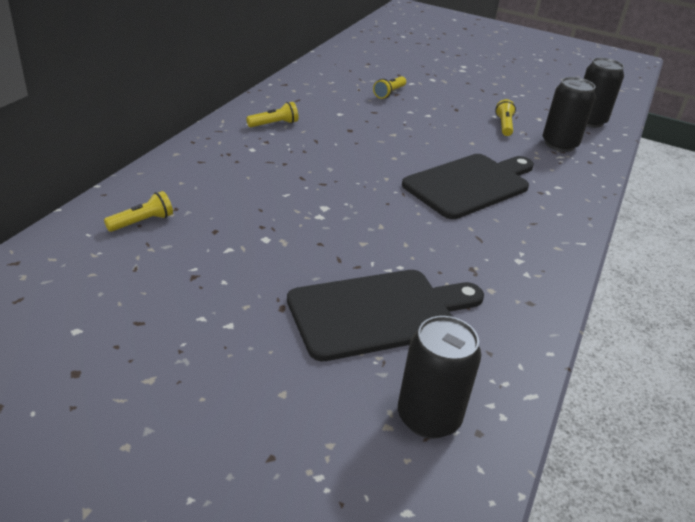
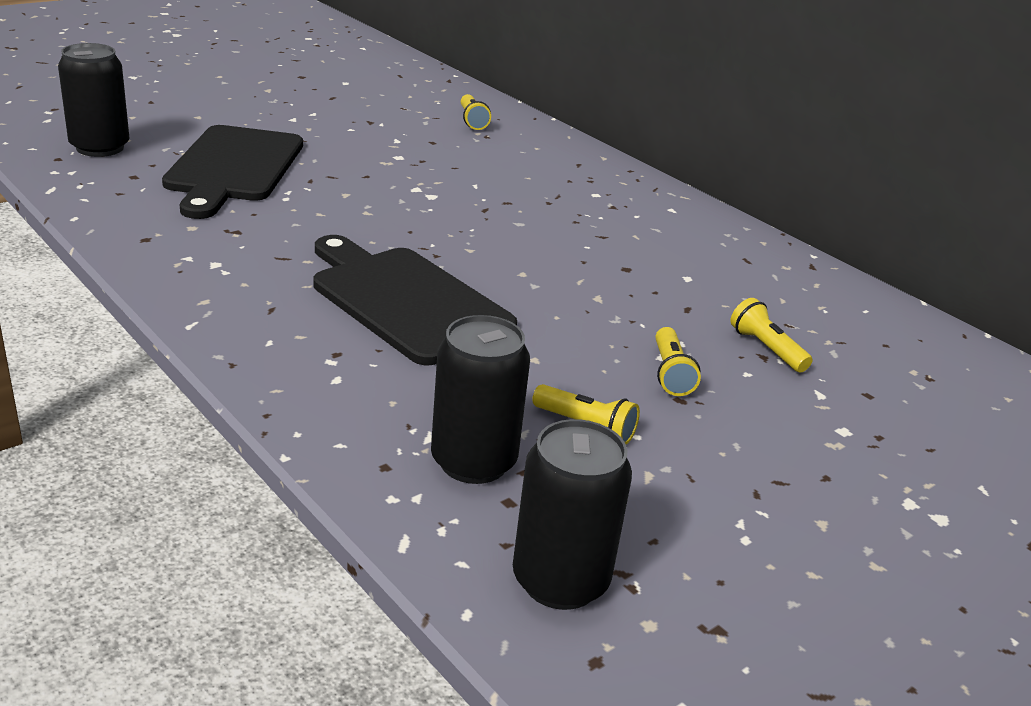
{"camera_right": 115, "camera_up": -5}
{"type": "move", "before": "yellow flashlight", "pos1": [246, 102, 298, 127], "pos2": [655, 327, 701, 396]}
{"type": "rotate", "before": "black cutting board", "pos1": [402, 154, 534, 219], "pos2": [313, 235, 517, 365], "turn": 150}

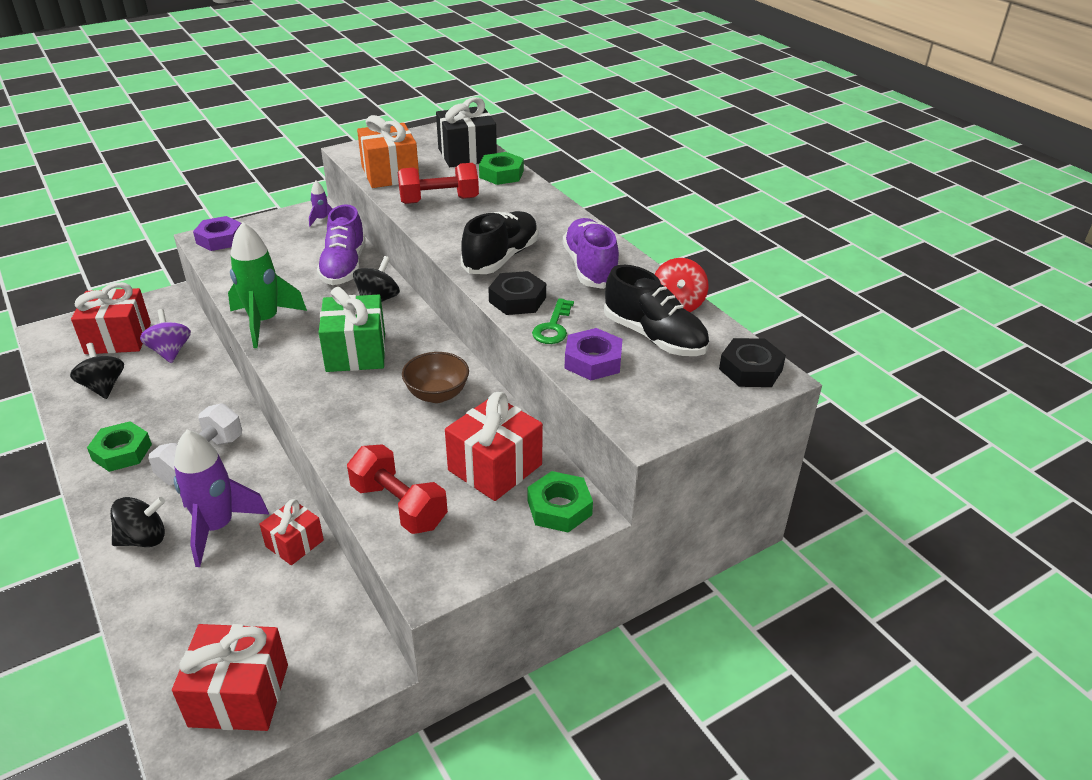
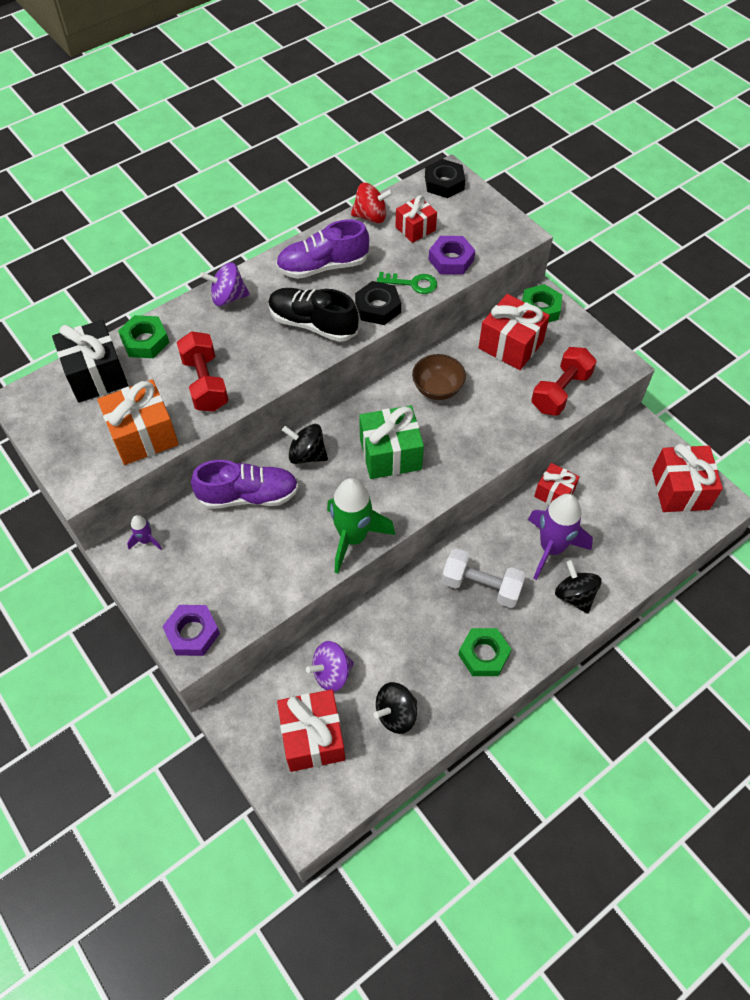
{"camera_right": -95, "camera_up": 20}
{"type": "replace", "before": "black shoe", "after": "red gift", "pos1": [604, 265, 709, 356], "pos2": [396, 195, 437, 243]}
{"type": "insert", "after": "purple spinning top", "pos2": [200, 262, 250, 306]}

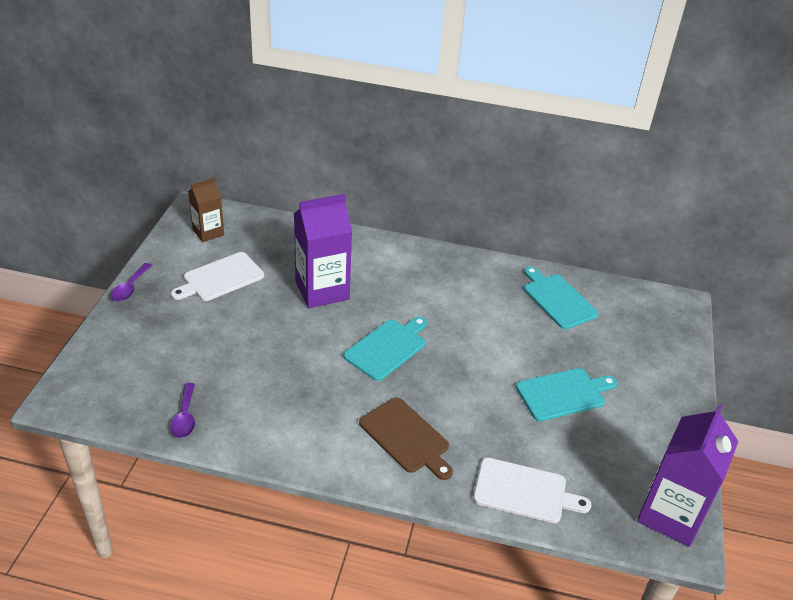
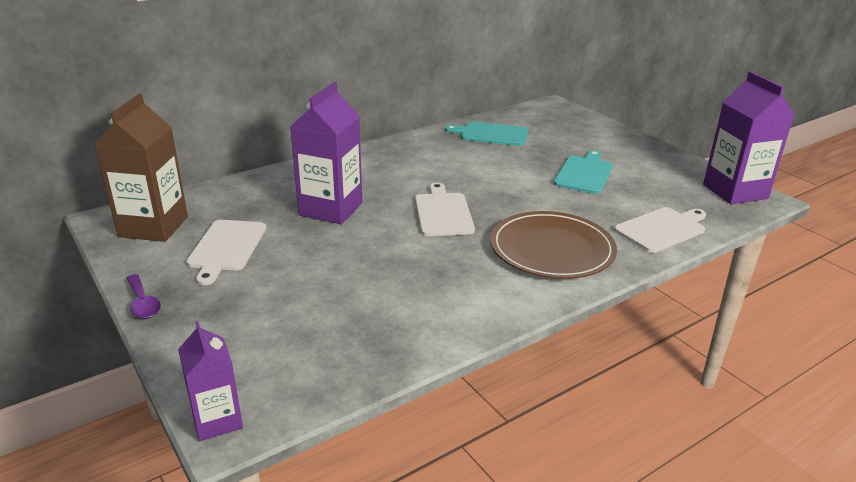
{"camera_right": -45, "camera_up": -10}
{"type": "resize", "before": "brown carton", "pos1": [188, 178, 224, 242], "pos2": [94, 94, 188, 242], "scale": 1.71}
{"type": "recolor", "before": "turquoise cutting board", "after": "white cutting board", "pos1": [344, 317, 427, 381], "pos2": [415, 183, 475, 236]}
{"type": "delete", "before": "purple spoon", "pos1": [170, 383, 195, 438]}
{"type": "replace", "before": "brown cutting board", "after": "brown plate", "pos1": [359, 397, 453, 480], "pos2": [490, 211, 617, 279]}
{"type": "insert", "after": "purple carton", "pos2": [178, 321, 243, 441]}

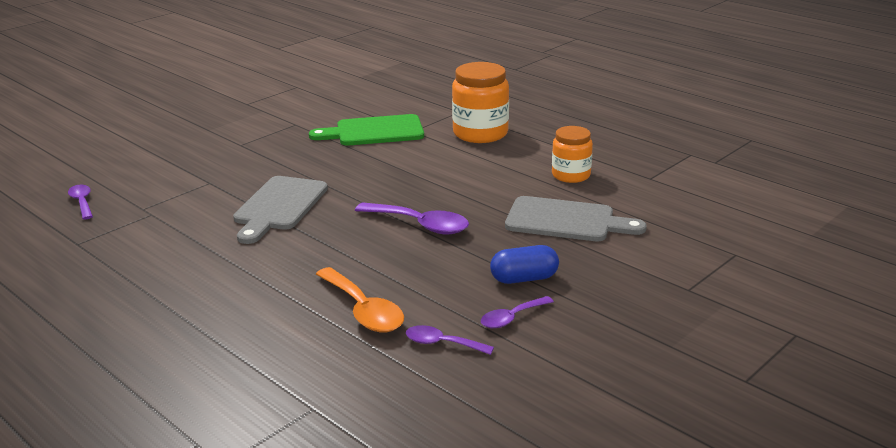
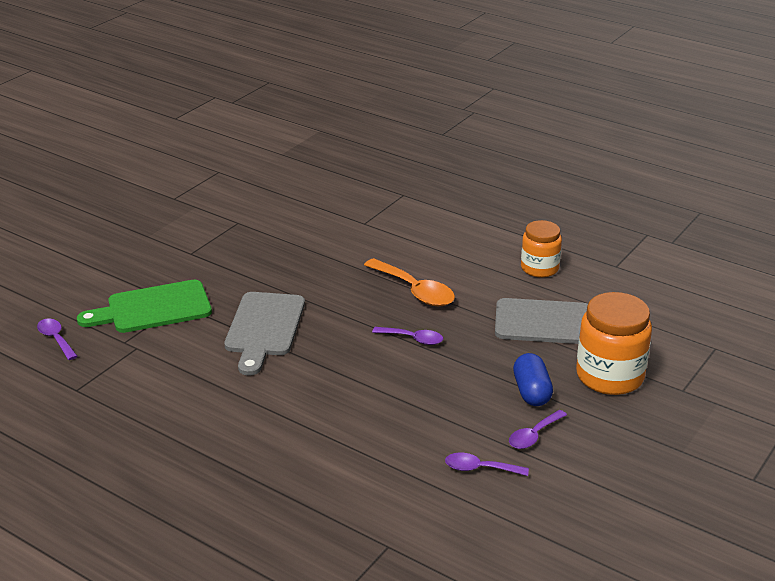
{"camera_right": -10, "camera_up": 5}
{"type": "move", "before": "orange jar", "pos1": [452, 62, 509, 143], "pos2": [576, 292, 652, 395]}
{"type": "move", "before": "green cutting board", "pos1": [309, 114, 424, 145], "pos2": [77, 280, 212, 333]}
{"type": "resize", "before": "purple spoon", "pos1": [355, 202, 469, 235], "pos2": [372, 327, 443, 345], "scale": 0.59}
{"type": "rotate", "before": "blue capsule", "pos1": [490, 245, 559, 284], "pos2": [513, 353, 553, 406], "turn": -75}
{"type": "move", "before": "orange spoon", "pos1": [316, 267, 404, 332], "pos2": [364, 258, 455, 306]}

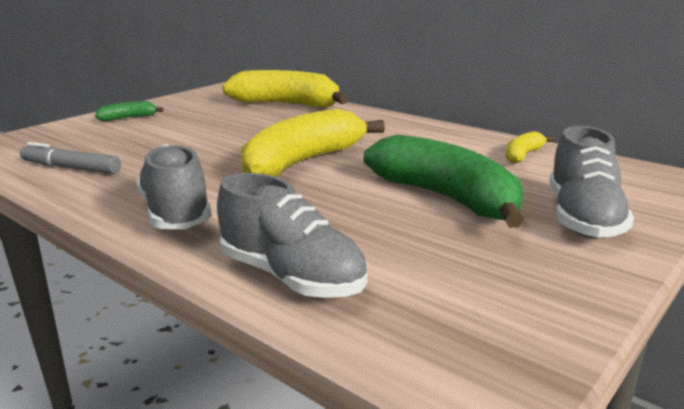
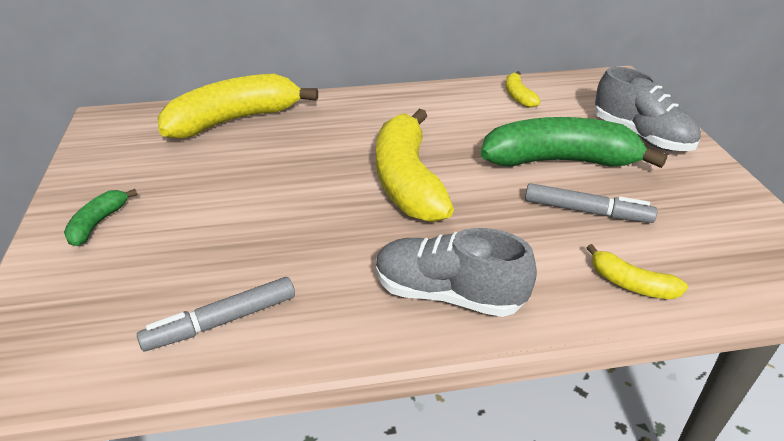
{"camera_right": -50, "camera_up": 15}
{"type": "replace", "before": "grey shoe", "after": "yellow banana", "pos1": [217, 173, 367, 298], "pos2": [587, 244, 688, 299]}
{"type": "insert", "after": "grey marker", "pos2": [525, 183, 658, 223]}

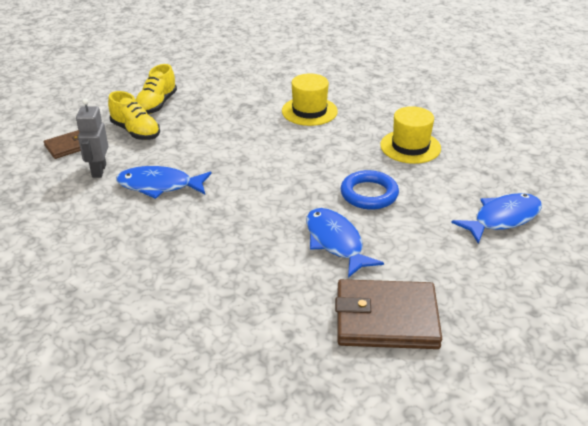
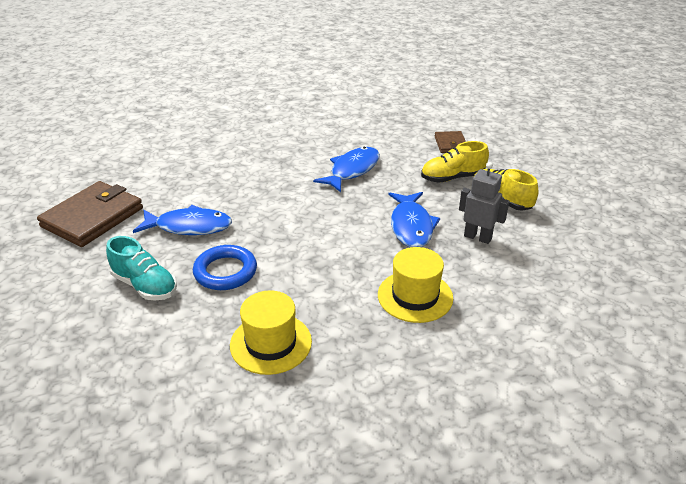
{"camera_right": 120, "camera_up": 0}
{"type": "move", "before": "grey robot", "pos1": [76, 98, 108, 178], "pos2": [459, 162, 509, 244]}
{"type": "move", "before": "blue fish", "pos1": [451, 193, 542, 244], "pos2": [388, 192, 440, 247]}
{"type": "insert", "after": "turquoise shoe", "pos2": [106, 236, 177, 301]}

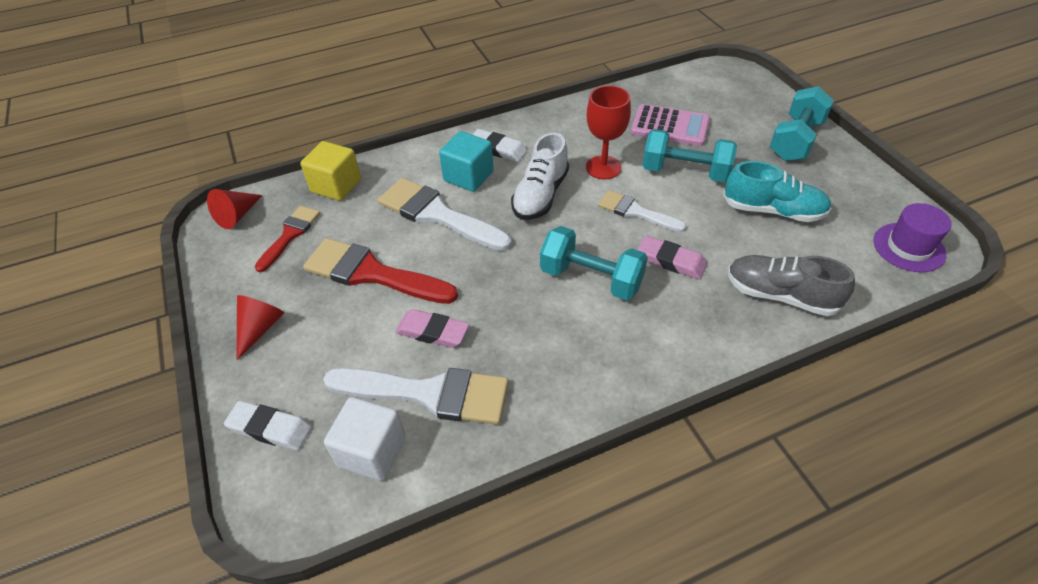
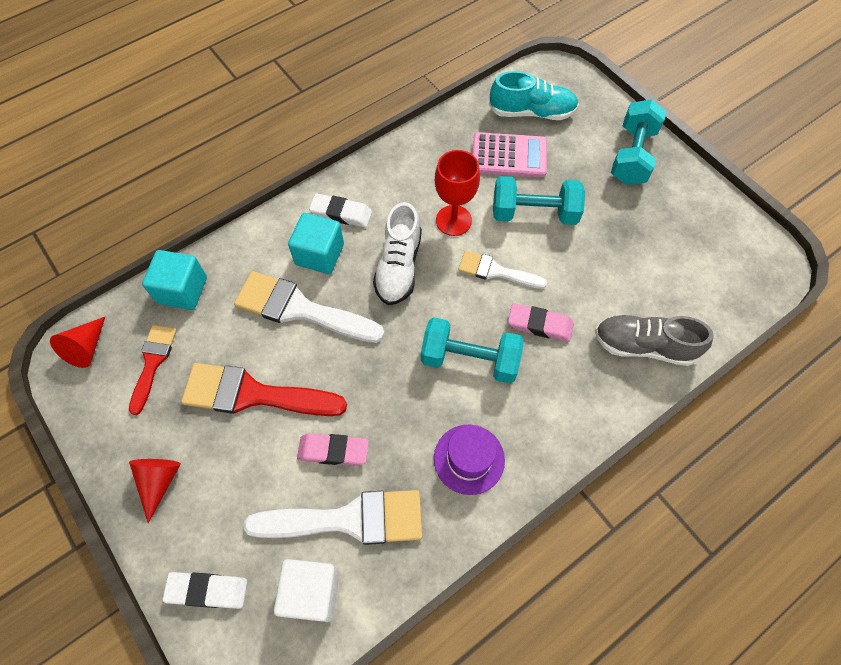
{"camera_right": -15, "camera_up": 15}
{"type": "recolor", "before": "yellow cube", "after": "turquoise cube", "pos1": [300, 141, 361, 201], "pos2": [142, 250, 207, 310]}
{"type": "move", "before": "turquoise shoe", "pos1": [723, 161, 832, 222], "pos2": [489, 71, 579, 120]}
{"type": "move", "before": "purple hat", "pos1": [874, 203, 952, 272], "pos2": [434, 425, 505, 495]}

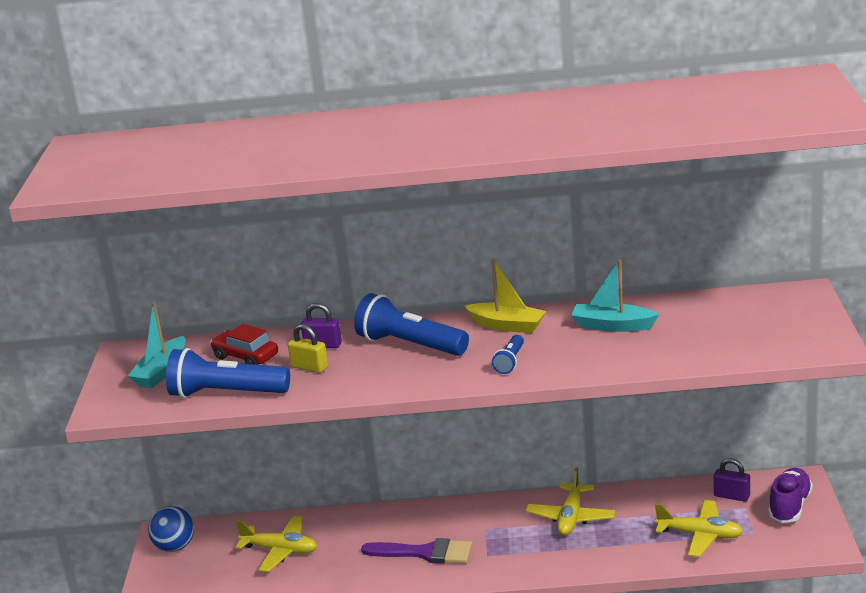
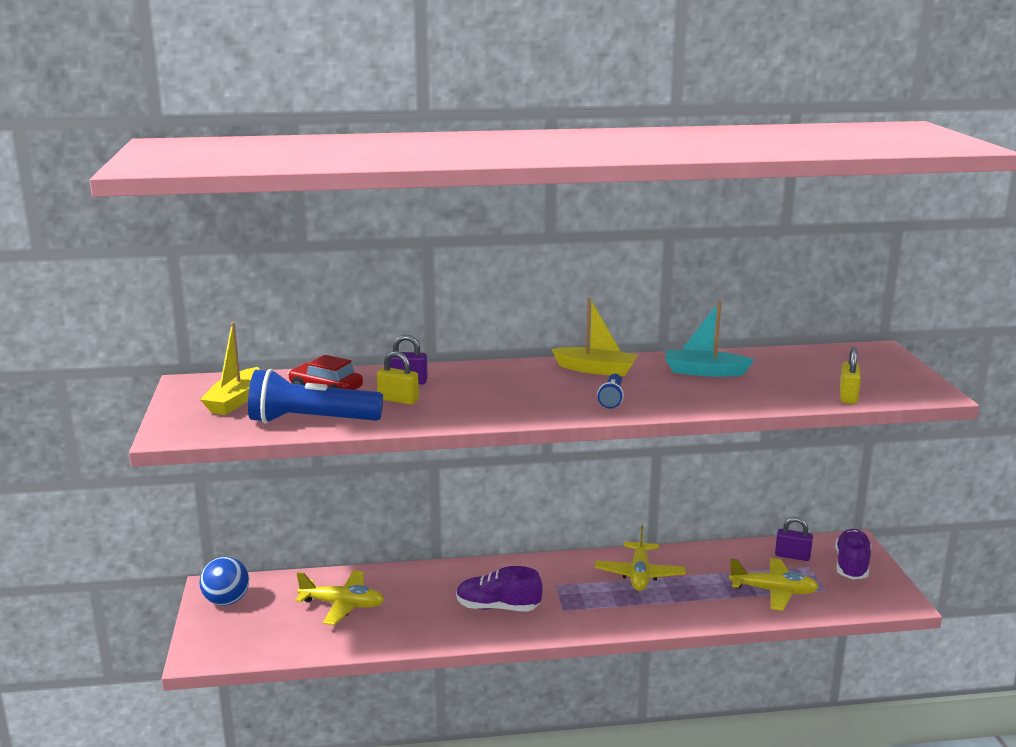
{"camera_right": -10, "camera_up": -5}
{"type": "delete", "before": "blue flashlight", "pos1": [354, 293, 469, 356]}
{"type": "recolor", "before": "turquoise boat", "after": "yellow boat", "pos1": [128, 302, 186, 388], "pos2": [200, 322, 260, 415]}
{"type": "replace", "before": "purple brush", "after": "purple shoe", "pos1": [361, 538, 472, 564], "pos2": [456, 566, 543, 612]}
{"type": "insert", "after": "yellow padlock", "pos2": [840, 347, 861, 404]}

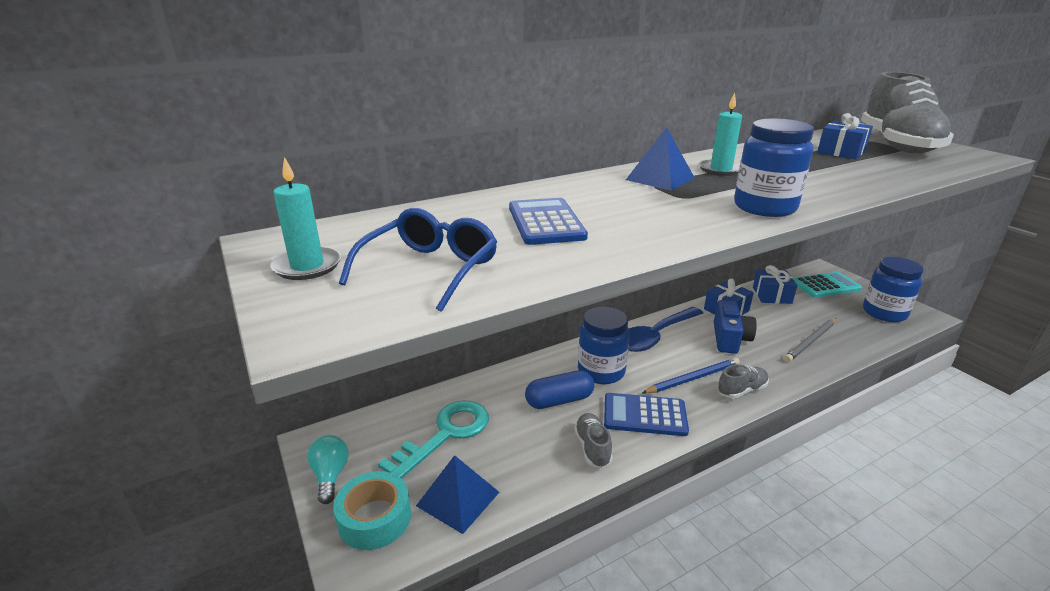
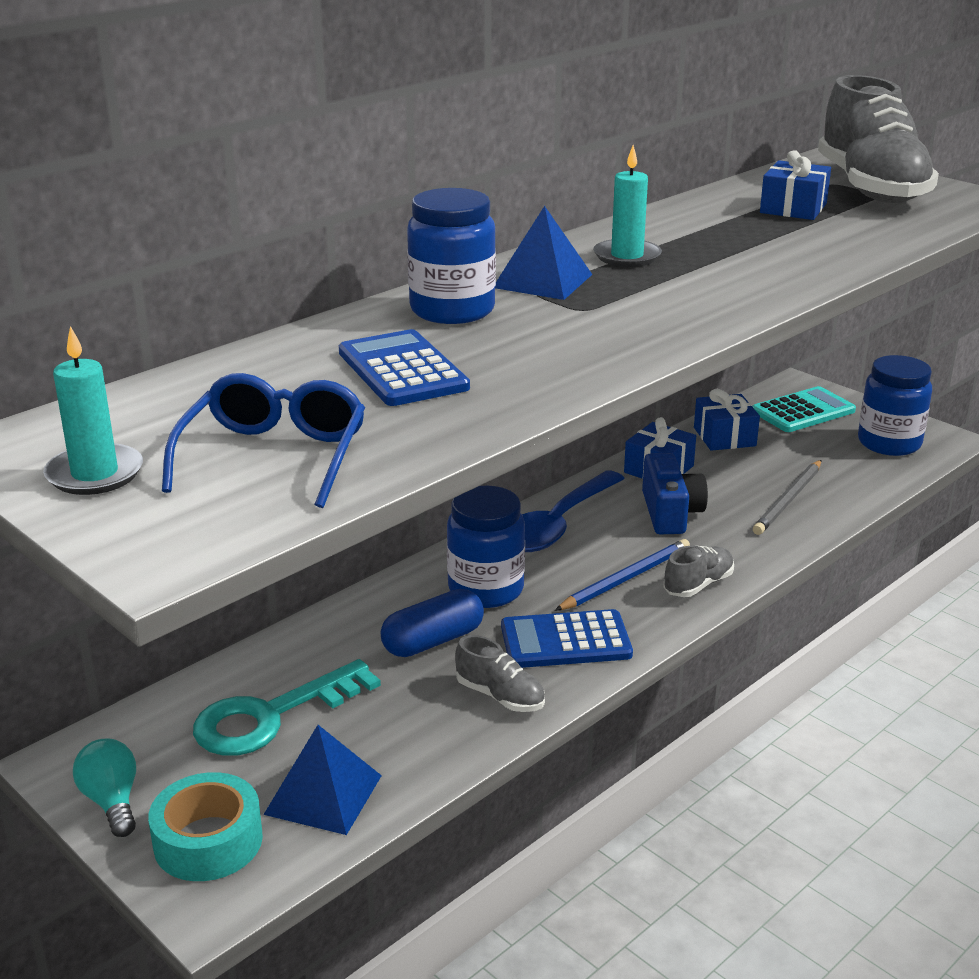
{"camera_right": -15, "camera_up": 0}
{"type": "move", "before": "blue jar", "pos1": [734, 118, 814, 217], "pos2": [407, 188, 496, 324]}
{"type": "rotate", "before": "turquoise key", "pos1": [378, 400, 489, 479], "pos2": [193, 659, 381, 756], "turn": -150}
{"type": "rotate", "before": "grey shoe", "pos1": [574, 413, 613, 468], "pos2": [455, 635, 545, 712], "turn": 150}

